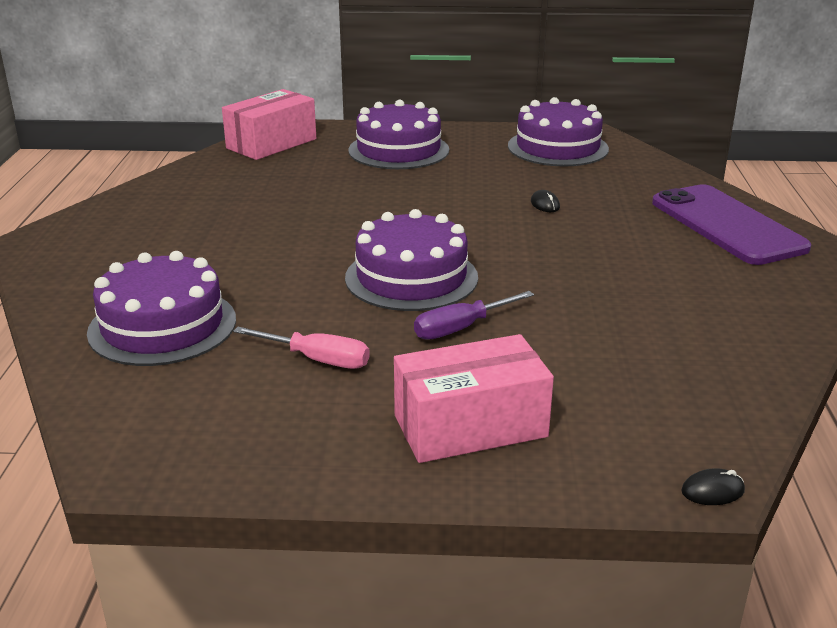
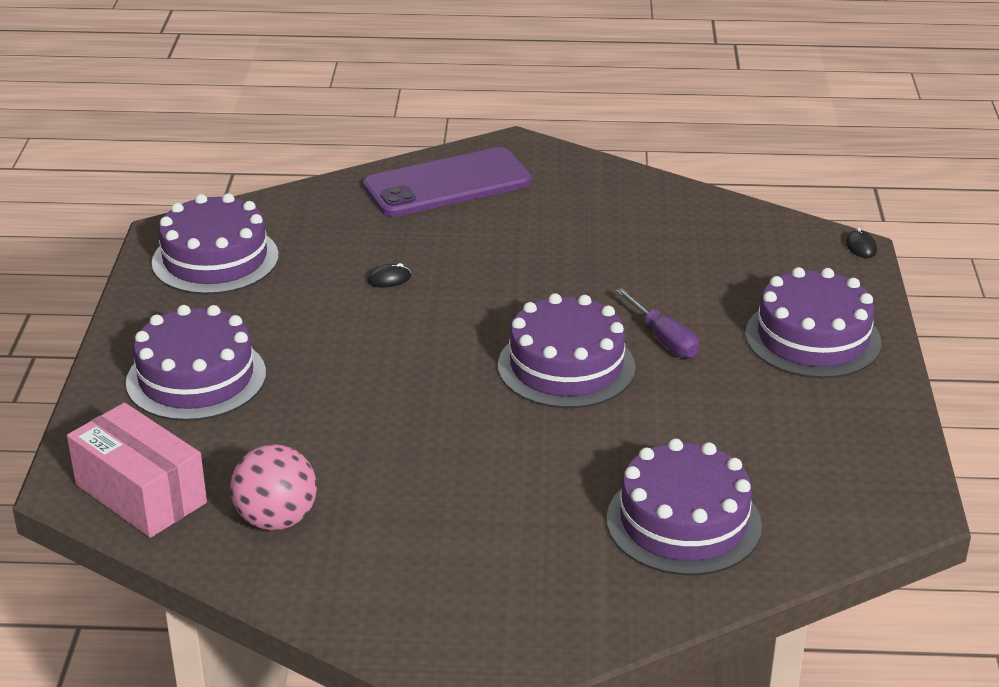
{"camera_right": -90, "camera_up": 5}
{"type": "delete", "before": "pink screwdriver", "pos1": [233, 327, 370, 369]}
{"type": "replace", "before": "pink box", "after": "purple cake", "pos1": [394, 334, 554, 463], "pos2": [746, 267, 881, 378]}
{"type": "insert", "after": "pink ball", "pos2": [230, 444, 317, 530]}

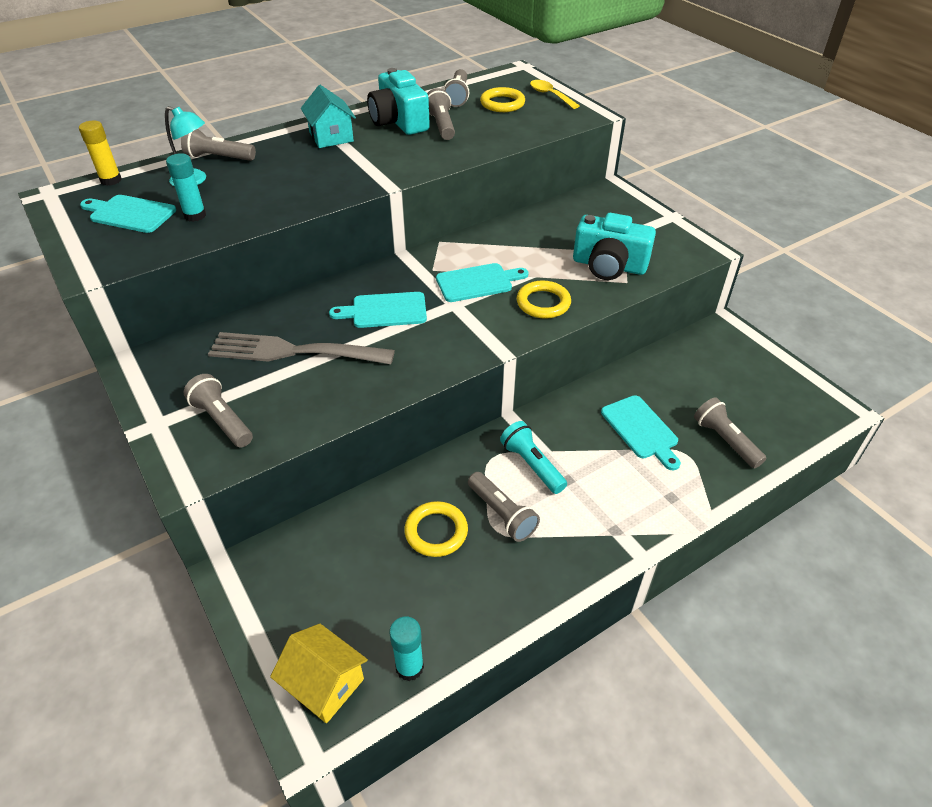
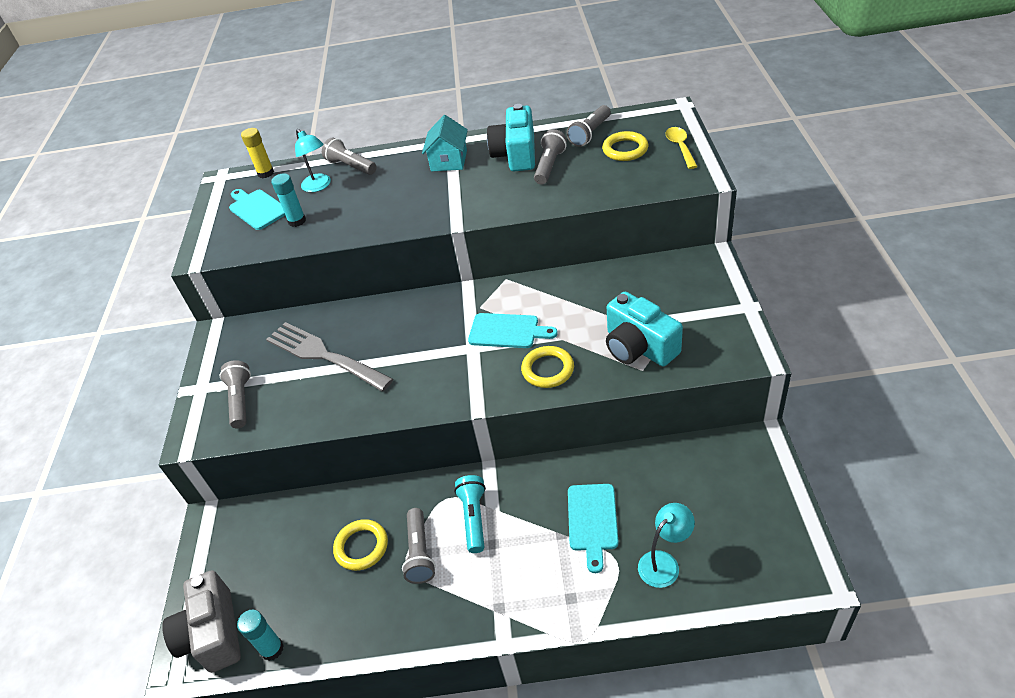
{"camera_right": 35, "camera_up": 0}
{"type": "delete", "before": "turquoise cutting board", "pos1": [329, 292, 427, 328]}
{"type": "replace", "before": "grey flashlight", "after": "turquoise lamp", "pos1": [694, 397, 766, 468], "pos2": [638, 503, 695, 588]}
{"type": "replace", "before": "yellow house", "after": "grey camera", "pos1": [270, 624, 368, 724], "pos2": [162, 570, 241, 673]}

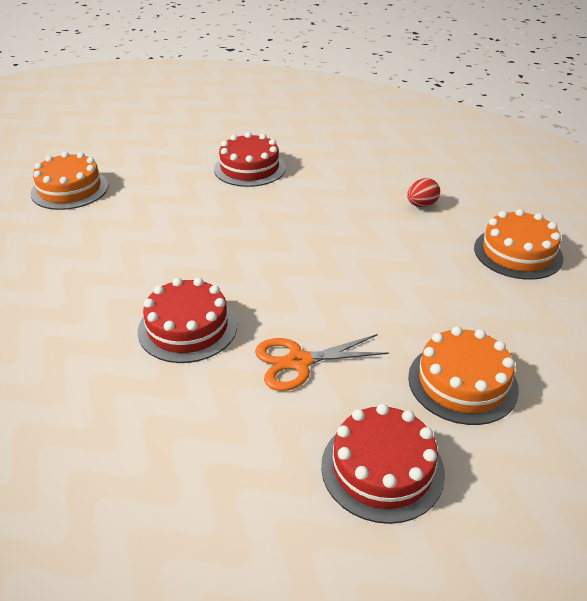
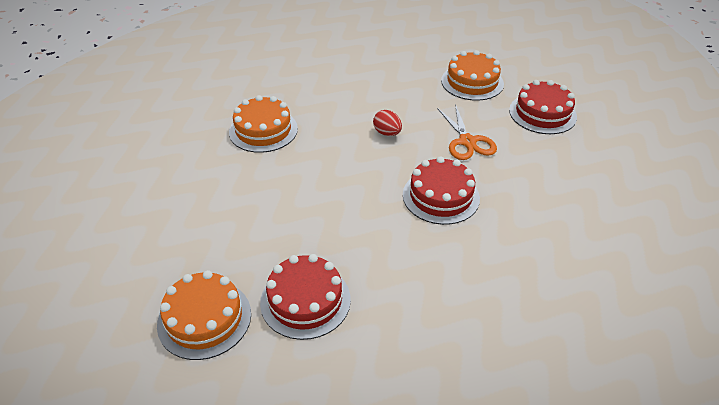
{"camera_right": -90, "camera_up": 5}
{"type": "move", "before": "red cake", "pos1": [214, 132, 286, 187], "pos2": [260, 254, 351, 340]}
{"type": "move", "before": "red egg", "pos1": [407, 178, 440, 207], "pos2": [373, 110, 402, 136]}
{"type": "move", "before": "orange cake", "pos1": [474, 209, 563, 280], "pos2": [229, 95, 298, 153]}

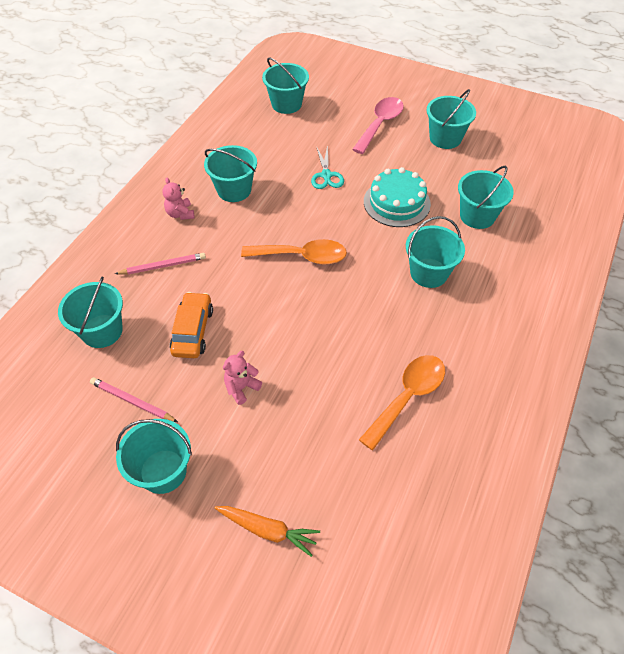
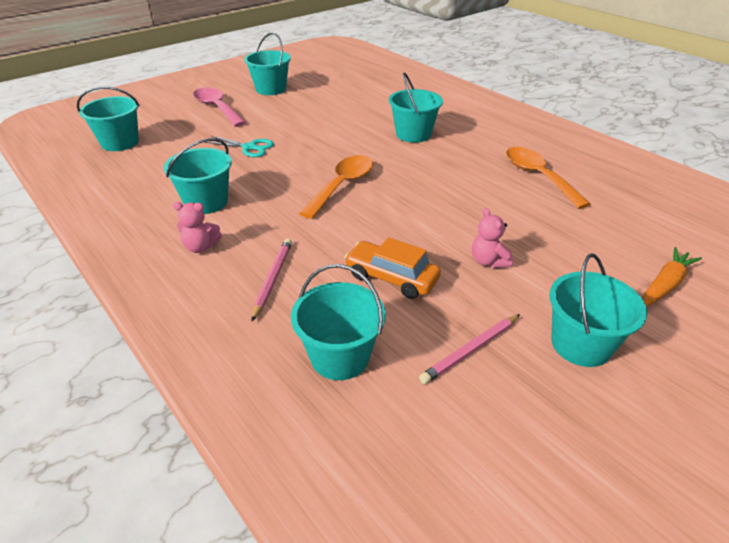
{"camera_right": -65, "camera_up": -15}
{"type": "delete", "before": "turquoise bucket", "pos1": [458, 166, 514, 229]}
{"type": "delete", "before": "turquoise cake", "pos1": [364, 167, 431, 227]}

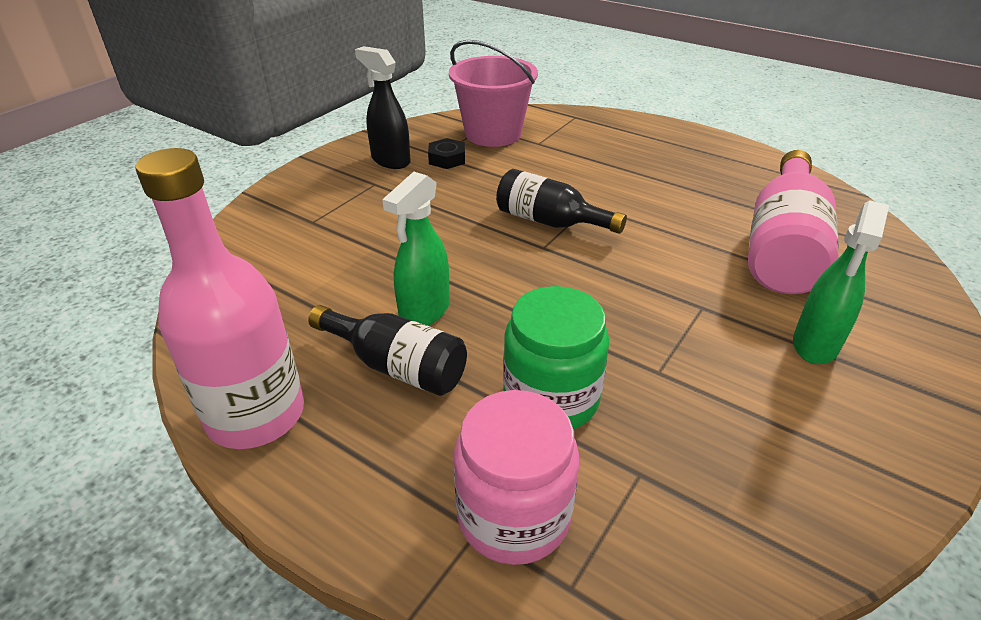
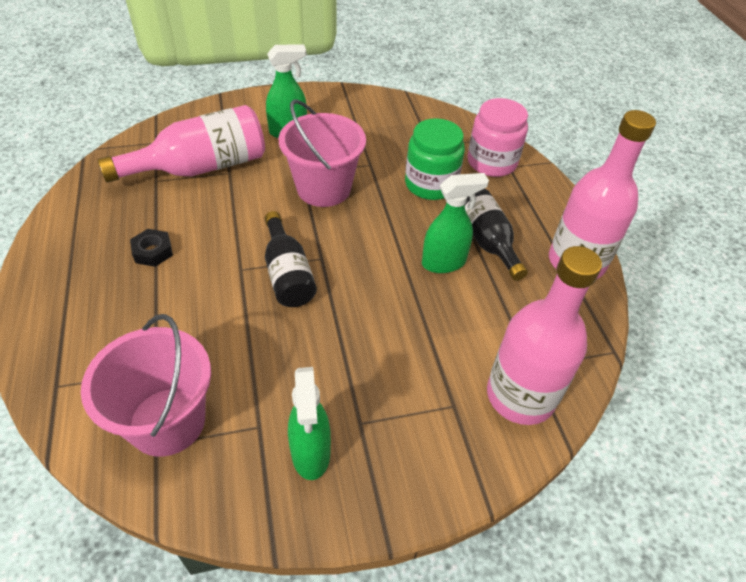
{"camera_right": -140, "camera_up": 10}
{"type": "recolor", "before": "black spray bottle", "after": "green spray bottle", "pos1": [355, 46, 411, 169], "pos2": [288, 367, 331, 480]}
{"type": "move", "before": "black nut", "pos1": [428, 138, 465, 169], "pos2": [130, 229, 173, 267]}
{"type": "insert", "after": "pink bucket", "pos2": [279, 99, 366, 207]}
{"type": "insert", "after": "pink bottle", "pos2": [487, 246, 602, 425]}

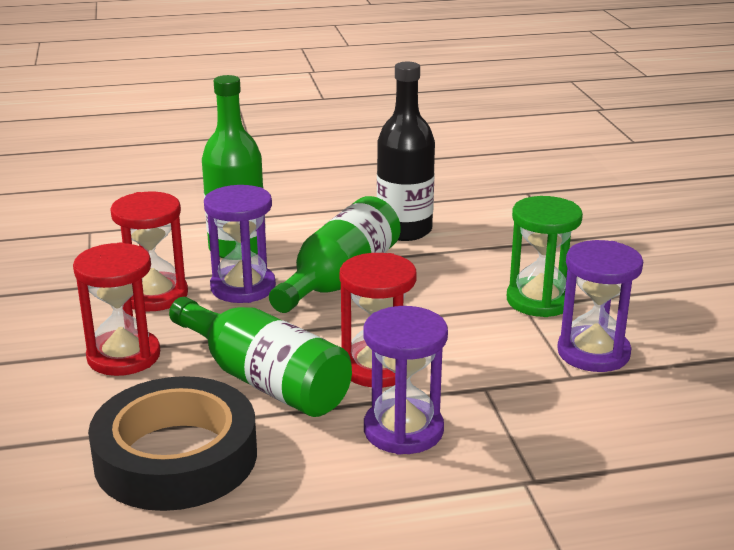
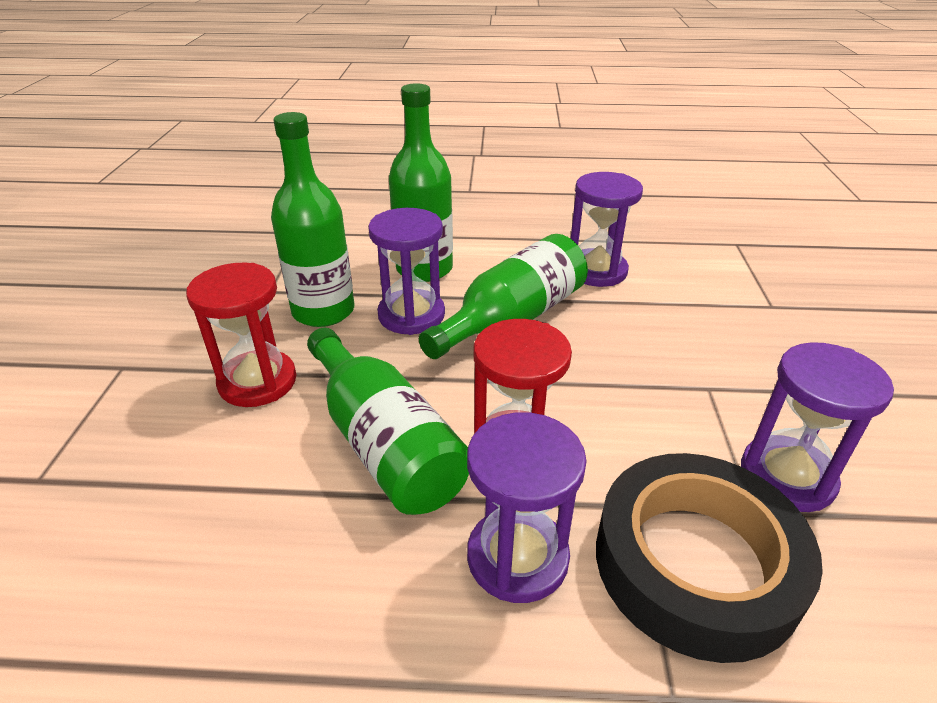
{"camera_right": 15, "camera_up": 10}
{"type": "replace", "before": "black bottle", "after": "purple hourglass", "pos1": [377, 62, 435, 241], "pos2": [571, 172, 643, 287]}
{"type": "replace", "before": "red hourglass", "after": "green bottle", "pos1": [110, 192, 188, 311], "pos2": [271, 112, 354, 327]}
{"type": "delete", "before": "green hourglass", "pos1": [507, 196, 583, 317]}
{"type": "move", "before": "black tape", "pos1": [88, 376, 257, 511], "pos2": [596, 453, 823, 663]}

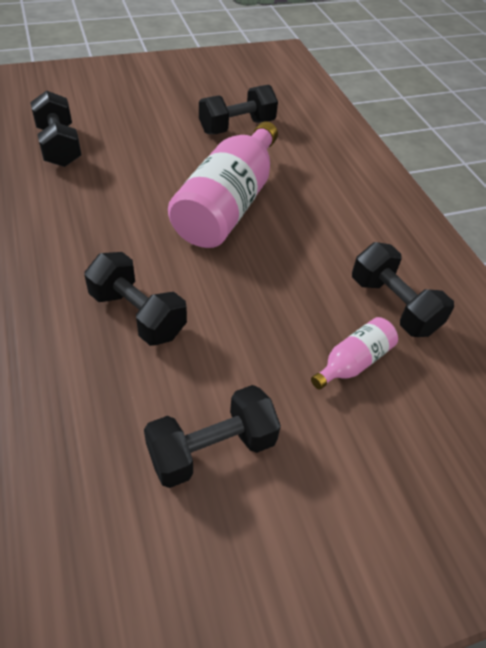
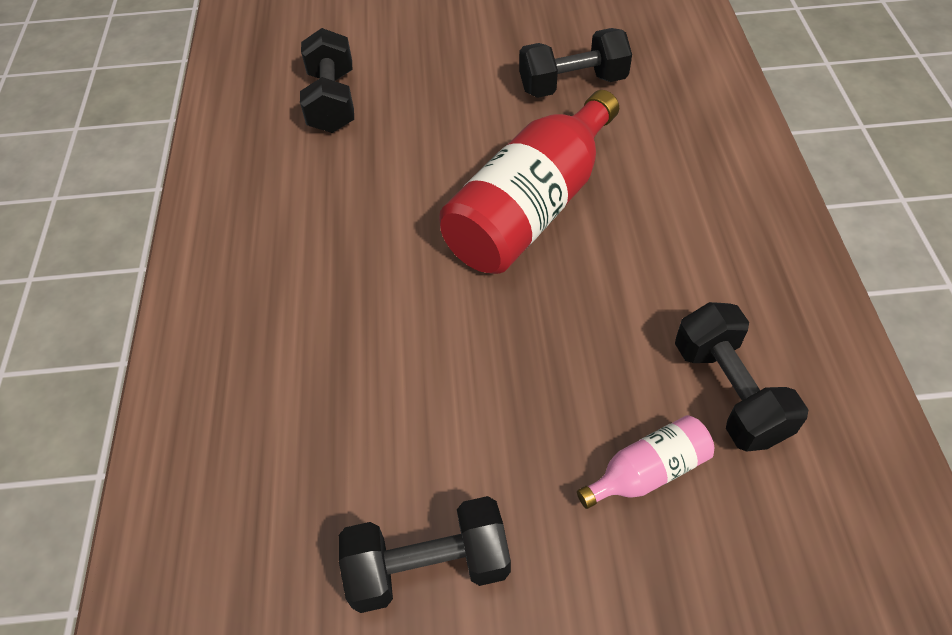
{"camera_right": 20, "camera_up": 5}
{"type": "recolor", "before": "pink bottle", "after": "red bottle", "pos1": [168, 121, 278, 248], "pos2": [439, 90, 619, 274]}
{"type": "delete", "before": "black dumbbell", "pos1": [84, 252, 187, 346]}

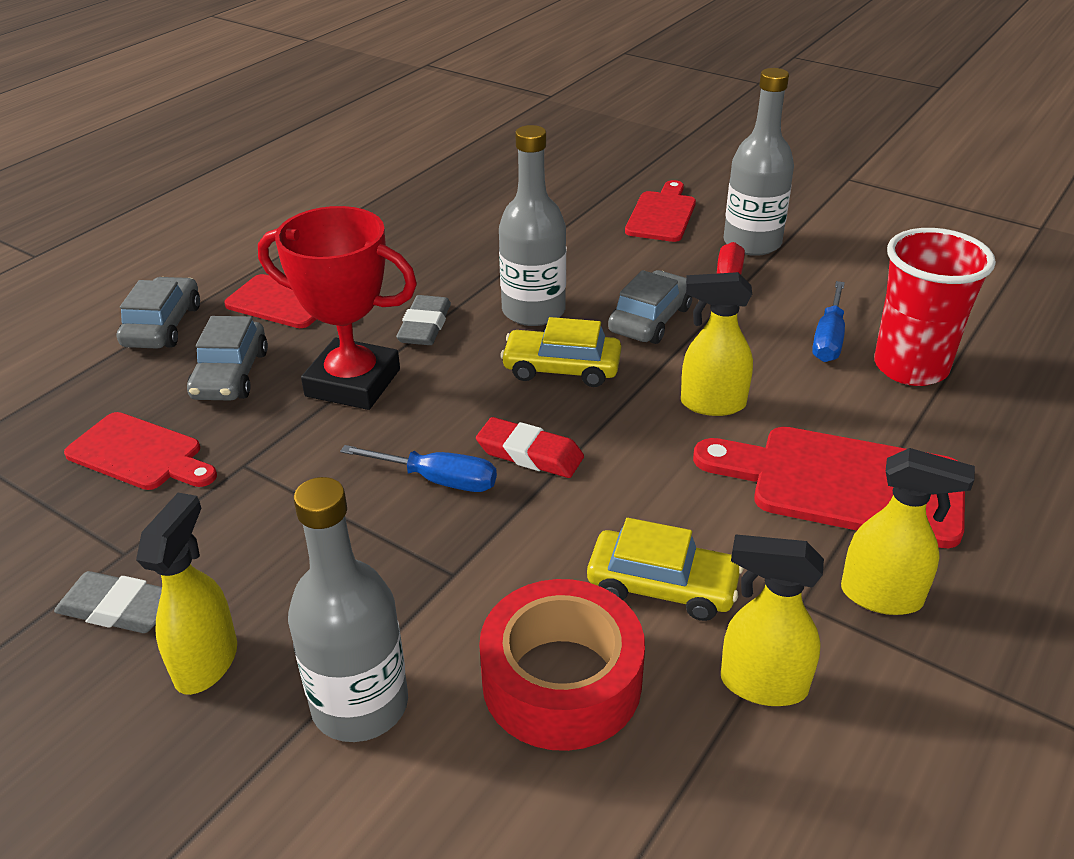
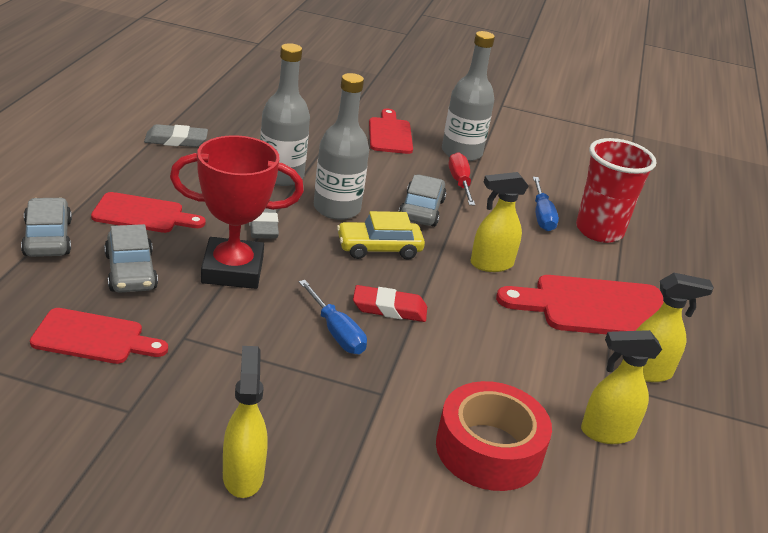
{"camera_right": -25, "camera_up": -5}
{"type": "rotate", "before": "blue screwdriver", "pos1": [340, 445, 497, 492], "pos2": [299, 280, 367, 354], "turn": 60}
{"type": "move", "before": "grey bottle", "pos1": [288, 477, 408, 742], "pos2": [260, 43, 310, 186]}
{"type": "delete", "before": "yellow car", "pos1": [587, 518, 744, 621]}
{"type": "move", "before": "grey eraser", "pos1": [54, 571, 162, 633], "pos2": [144, 124, 208, 147]}

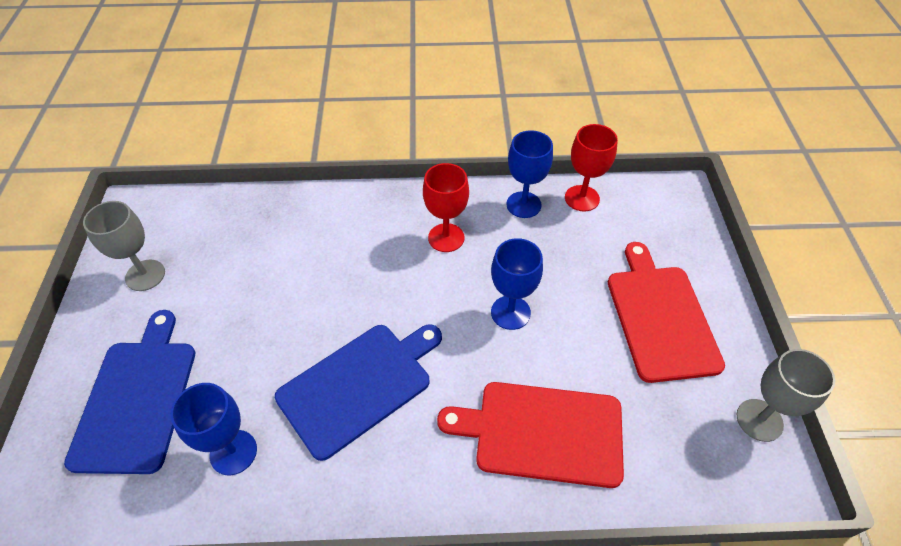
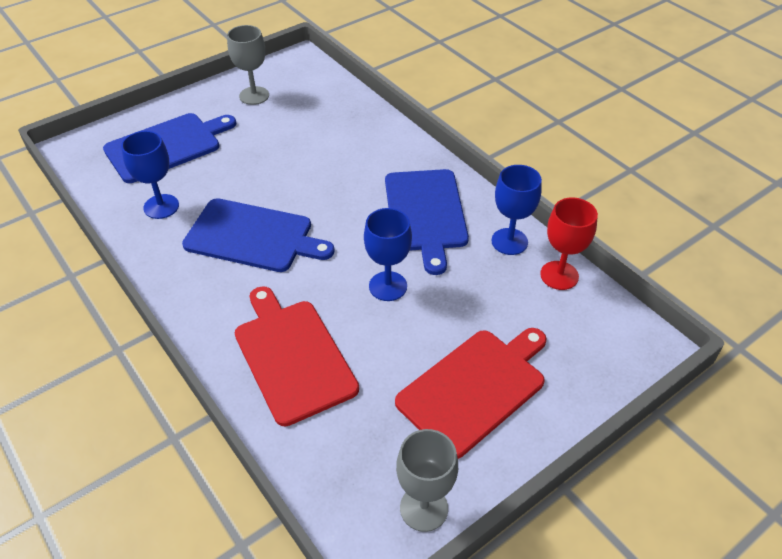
{"camera_right": 55, "camera_up": -5}
{"type": "replace", "before": "red goblet", "after": "blue cutting board", "pos1": [423, 163, 469, 252], "pos2": [385, 169, 469, 275]}

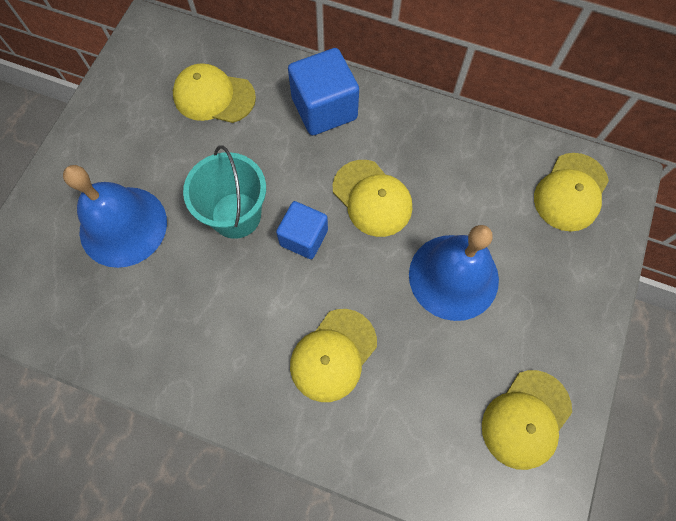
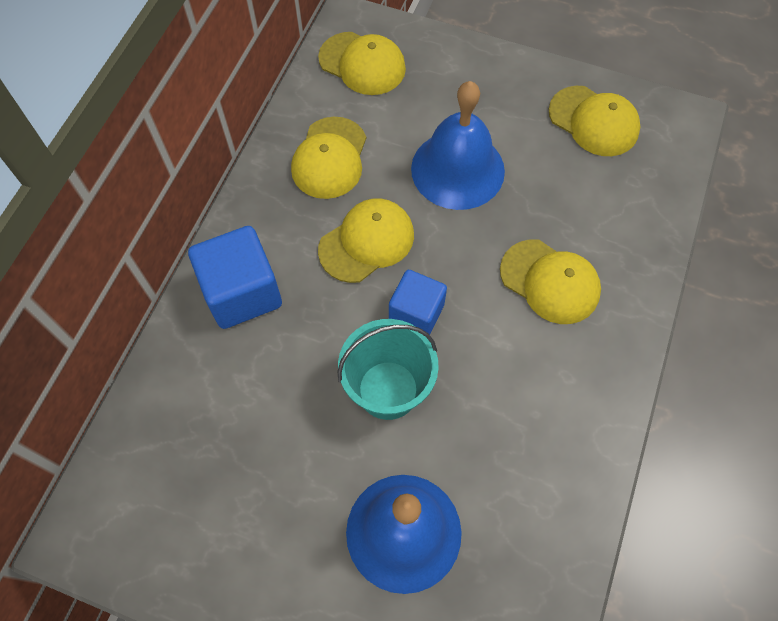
{"camera_right": -90, "camera_up": -5}
{"type": "move", "before": "yellow cap", "pos1": [173, 64, 256, 123], "pos2": [291, 117, 366, 199]}

